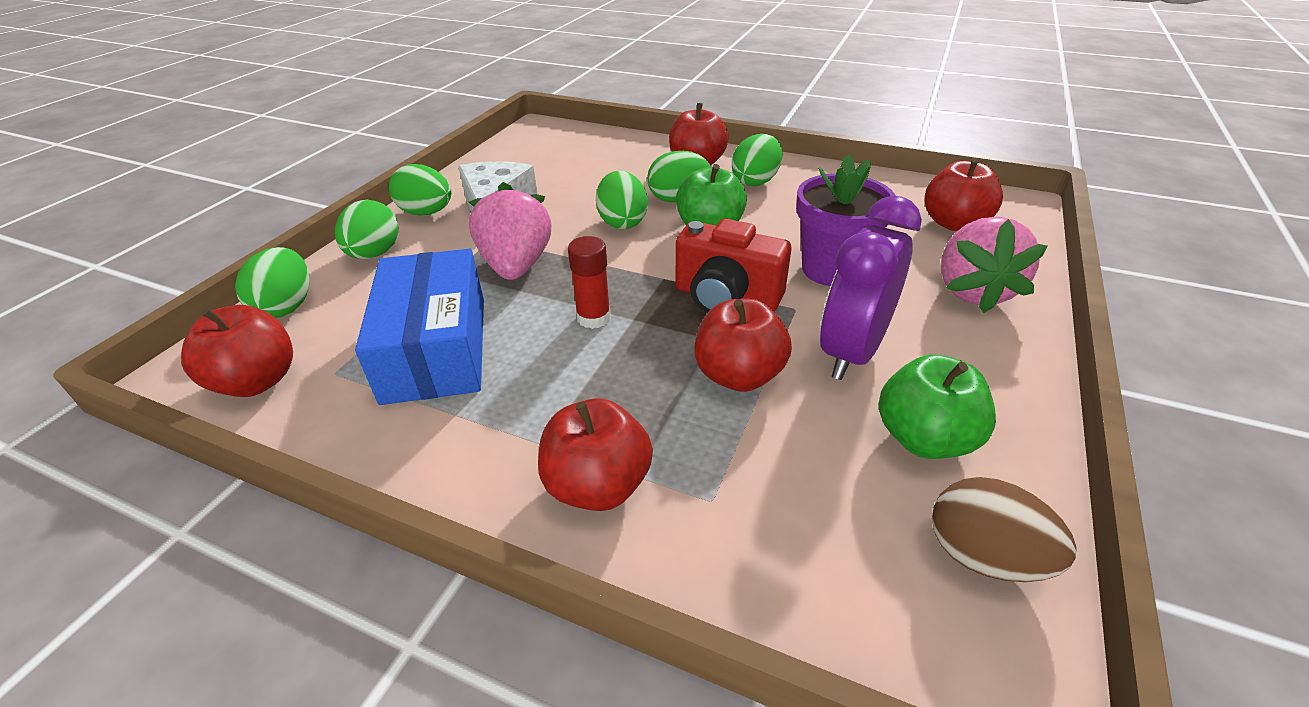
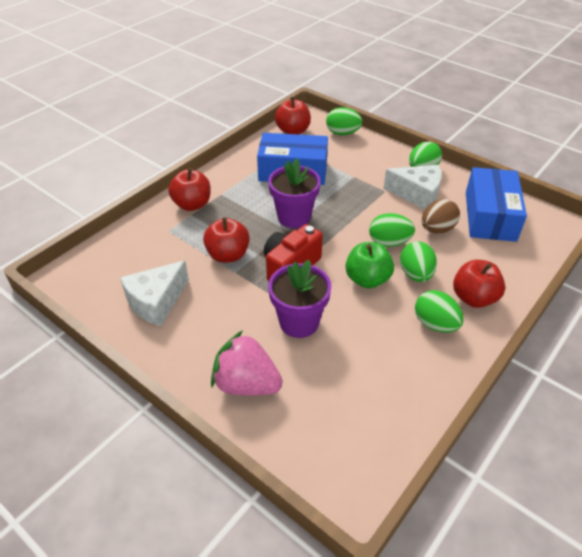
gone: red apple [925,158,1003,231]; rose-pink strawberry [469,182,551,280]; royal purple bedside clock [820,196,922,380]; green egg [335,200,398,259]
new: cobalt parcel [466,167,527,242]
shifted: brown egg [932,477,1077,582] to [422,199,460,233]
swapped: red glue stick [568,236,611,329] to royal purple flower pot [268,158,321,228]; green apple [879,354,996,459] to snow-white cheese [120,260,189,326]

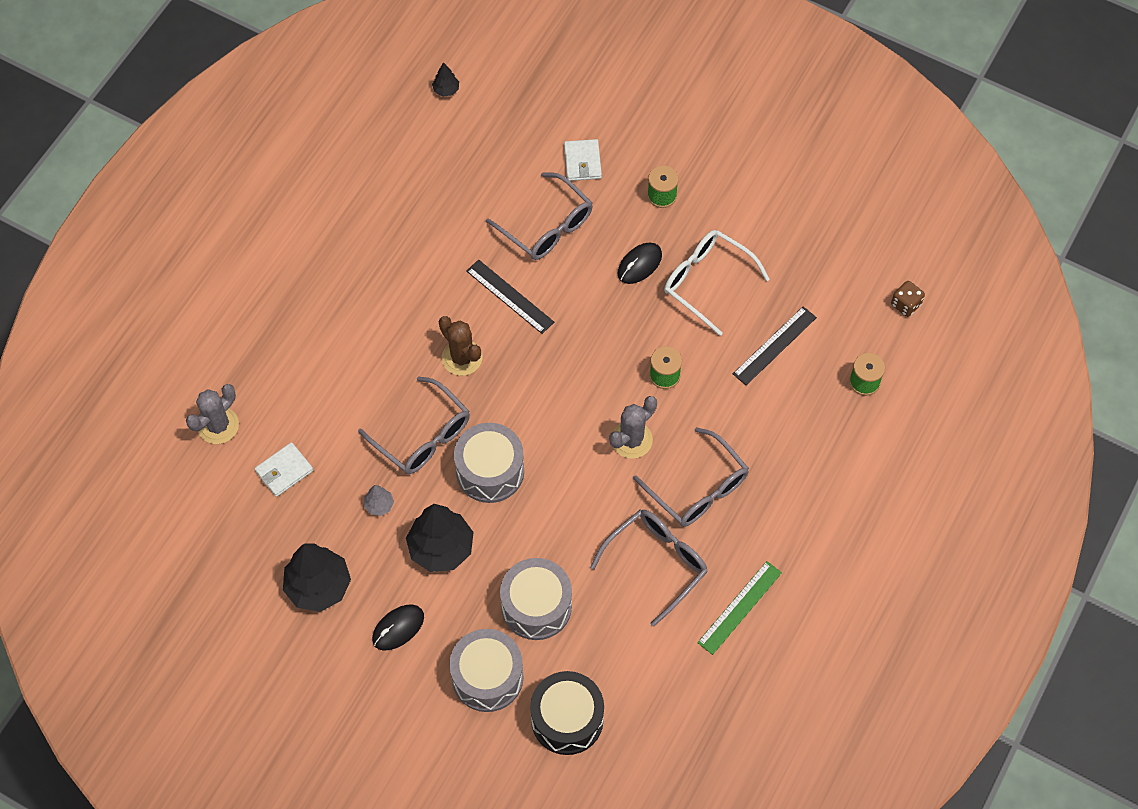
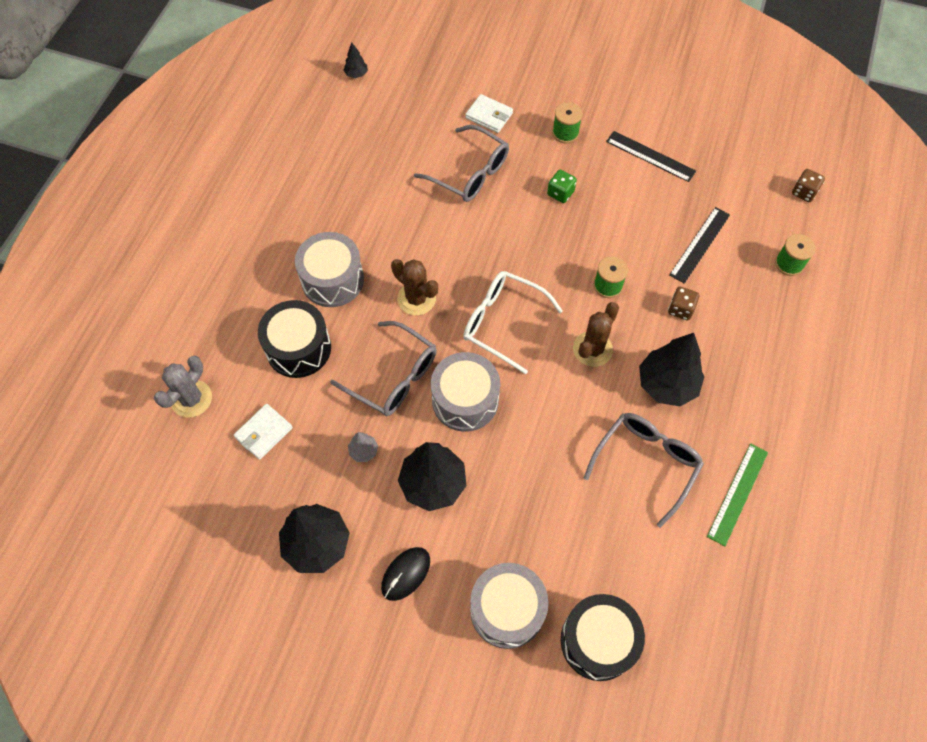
new: brown dice [668,287,699,320]; jet-black snare drum [258,300,331,378]
shifted: snow-white glasses [664,230,770,336] to [463,271,563,374]; jet-black straightedge [466,259,554,334] to [606,131,696,182]; grey snare drum [500,558,572,640] to [295,232,364,307]
swapped: jet-black PC mouse [618,243,662,284] to green dice [547,170,577,203]; grey glasses [633,427,749,527] to jet-black tree [639,333,705,406]
repainted: grey cactus [609,396,657,459] to brown cactus [573,302,619,367]
rotated: snow-white wallet [564,139,602,181] = [465,94,513,133] 45 degrees counterclockwise

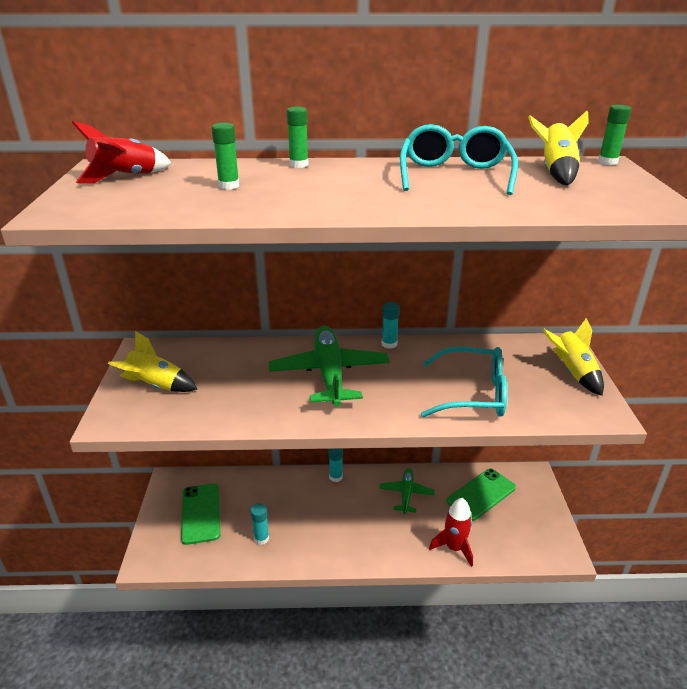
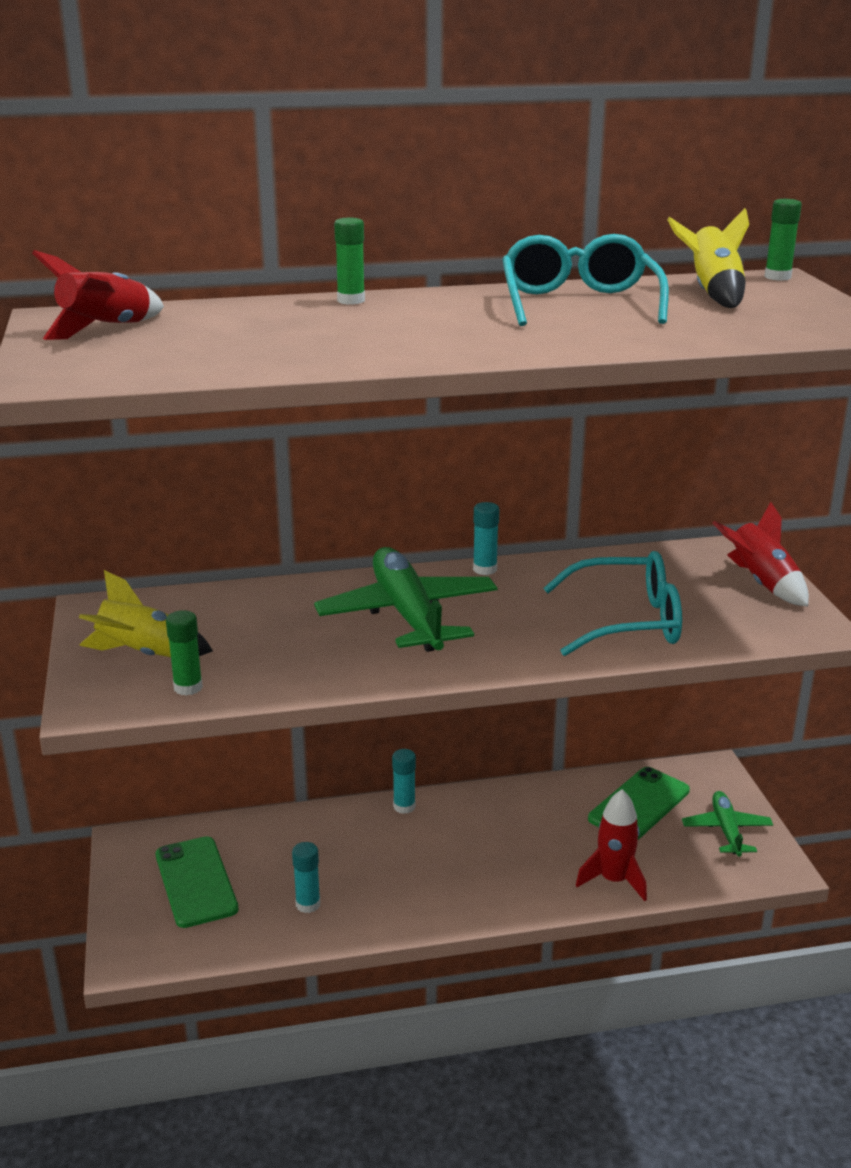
shifted: green glue stick [212,123,239,190] to [166,610,203,696]; green aeroplane [380,468,435,514] to [682,791,773,857]
repainted: bright yellow rocket [543,318,604,396] to red rocket [712,502,809,606]

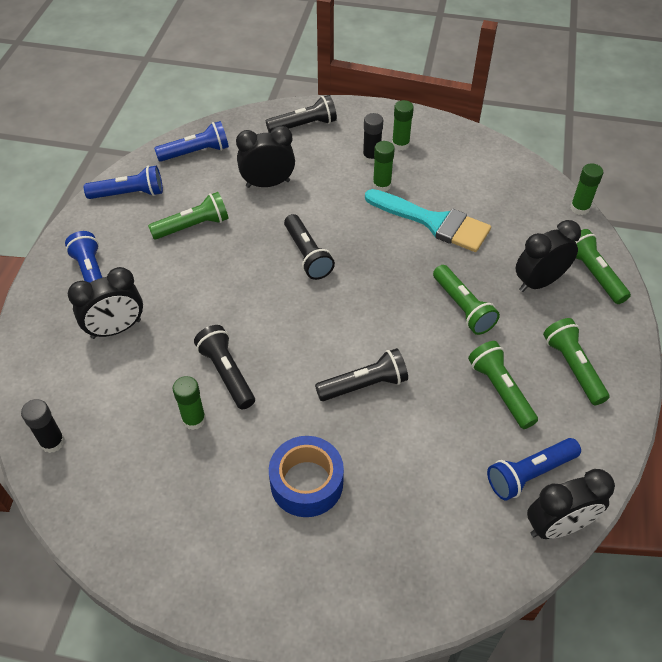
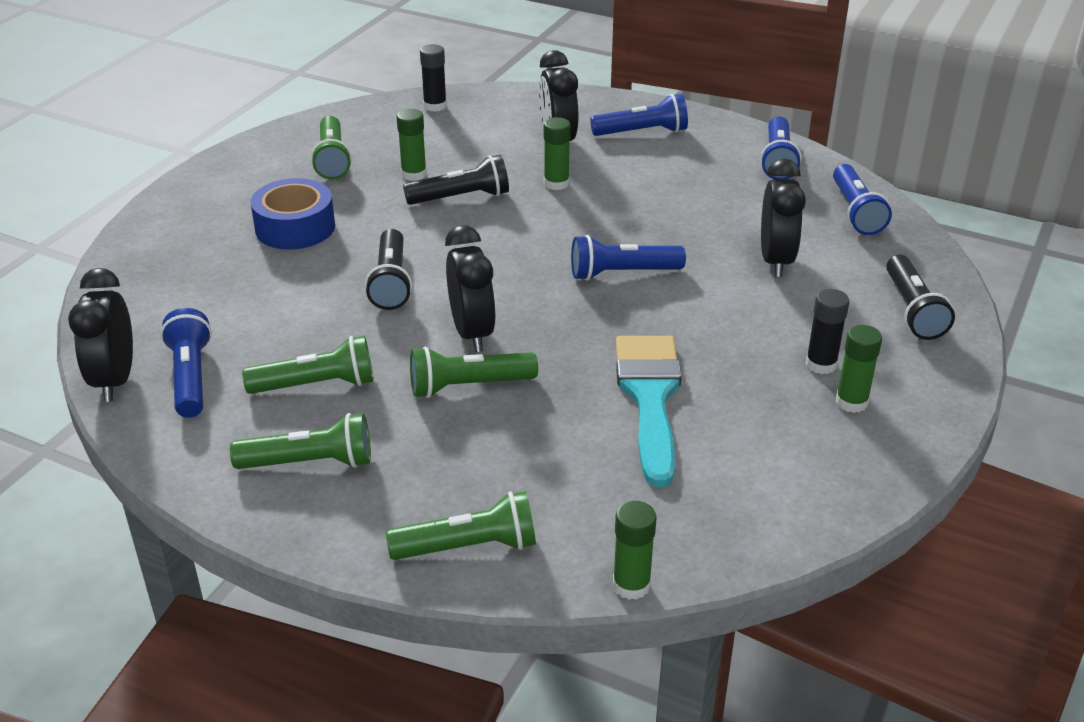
shifted: green glue stick [373,141,395,192] to [544,117,571,190]; green torch [148,192,229,240] to [311,116,352,180]; jet-black bedside clock [516,220,581,292] to [445,225,496,352]
repainted: jet-black torch [284,214,335,280] to cobalt torch [571,235,686,281]
rotated: aqua paint brush [365,189,491,252] = [616,336,682,487] 135 degrees clockwise

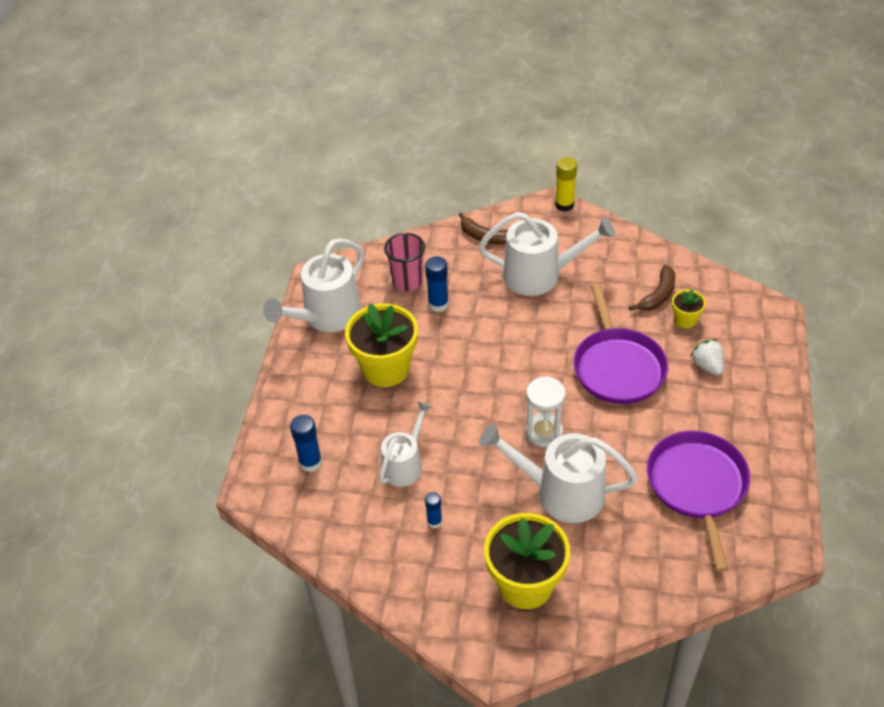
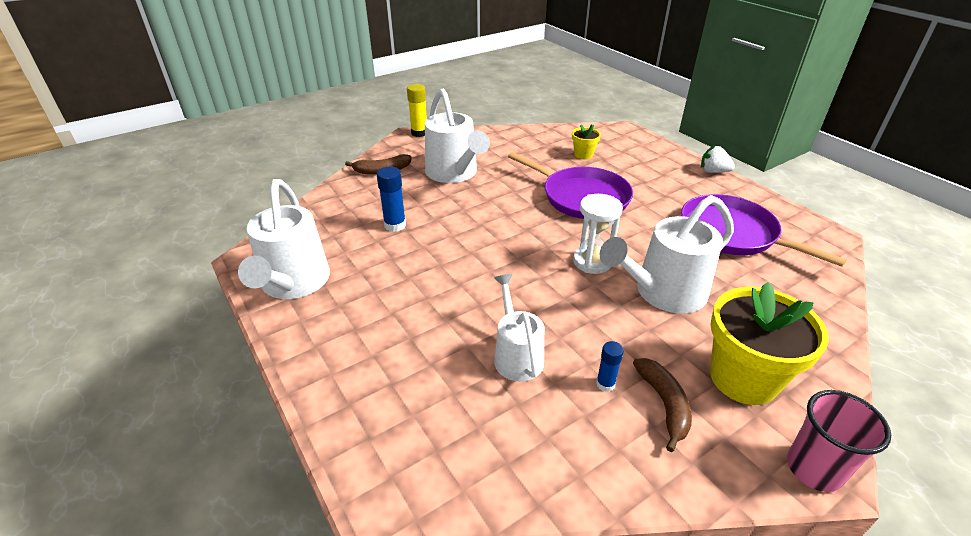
gone: bright yellow flower pot [345,304,418,387]; cobalt glue stick [290,415,322,472]
shifted: rose-pink tumbler [384,233,425,291] to [787,390,891,492]; brown banana [629,265,675,311] to [633,358,692,452]; snow-white strawberry [690,339,724,375] to [701,145,735,173]
rotated: snow-white sprinkling can [478,212,615,296] = [425,89,490,183] 105 degrees clockwise

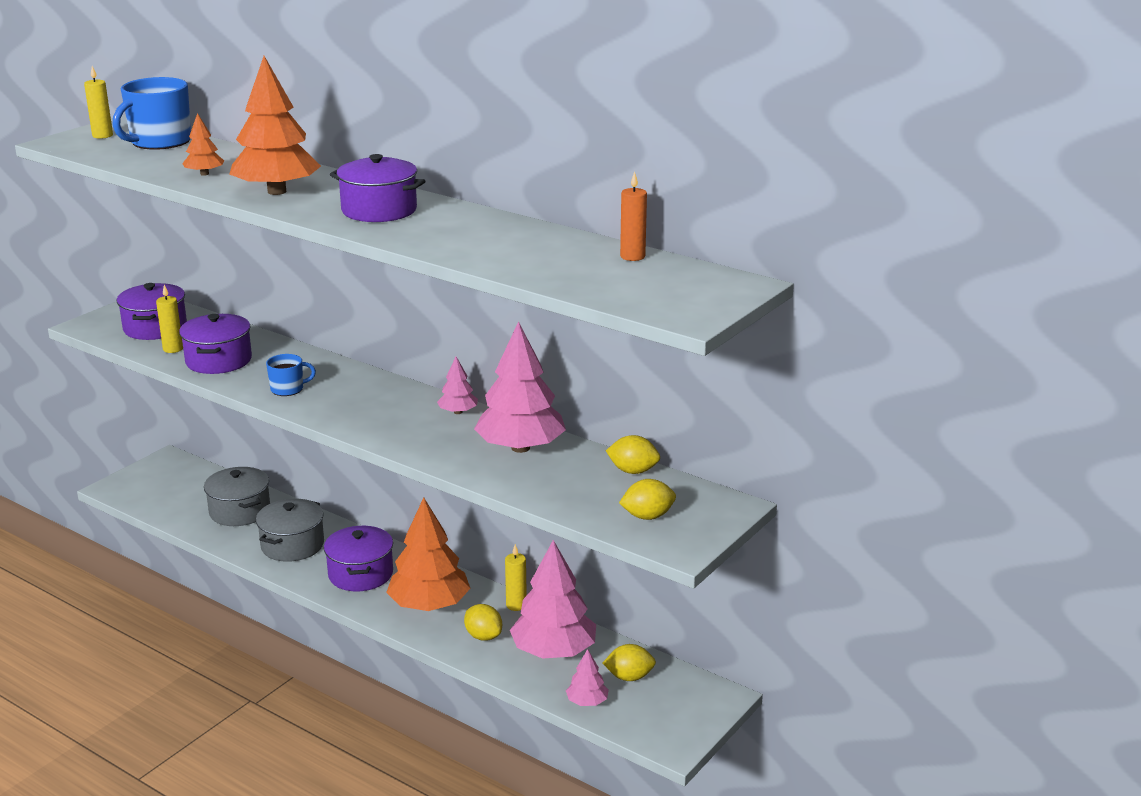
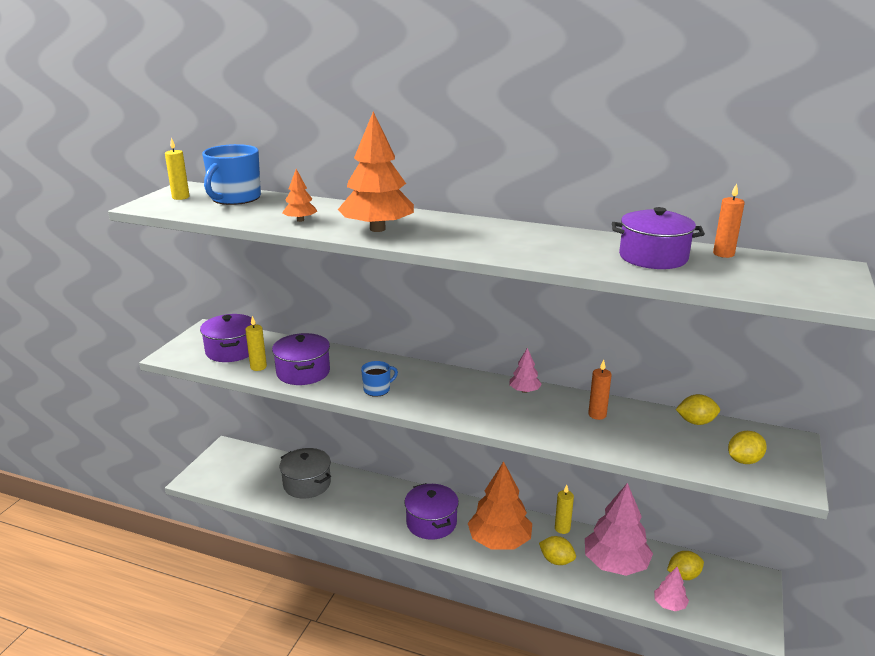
gone: grey cooking pot [256,499,324,562]
shifted: royal purple cooking pot [330,154,426,222] to [612,207,705,269]
swapped: rose-pink tree [474,321,566,453] to bright orange wax candle [588,360,612,420]

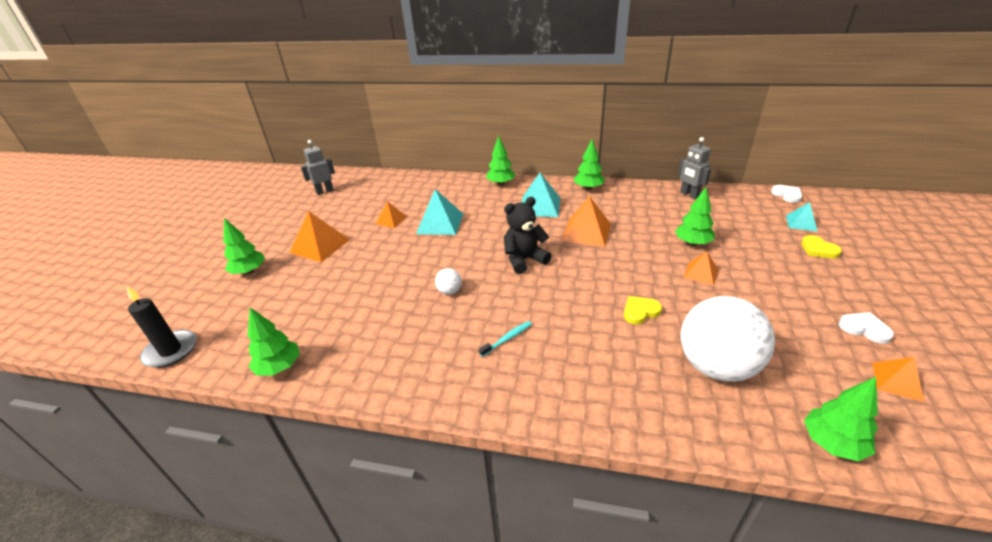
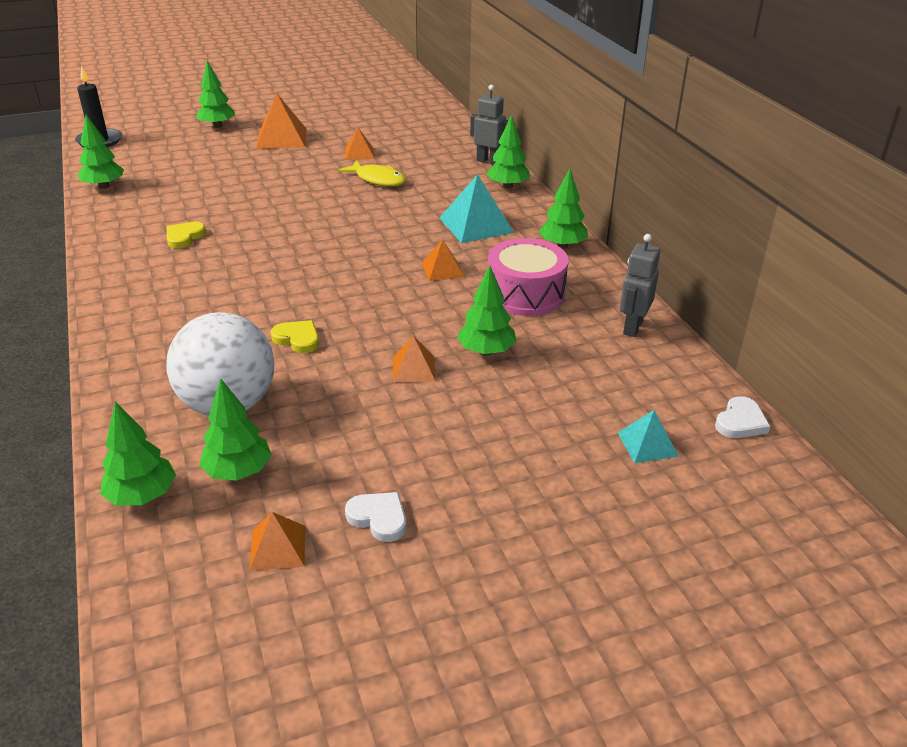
gone: jet-black teddy bear [504,197,551,274]; snow-white sphere [435,268,462,295]; aqua toothbrush [479,321,532,357]
new: rose-pink snare drum [488,238,569,316]; green tree [199,378,272,480]
shifted: grey robot figure [300,140,335,195] to [470,85,509,164]; bright yellow heart shape [801,235,842,258] to [167,222,206,249]
swapped: aqua solid pyramid [416,189,463,235] to bright yellow fish figure [338,160,406,187]
rotated: snow-white heart shape [839,312,894,344] = [345,492,406,542] 60 degrees counterclockwise
scaled: bright orange solid pyramid [561,196,611,247] = [422,239,464,281] x0.58

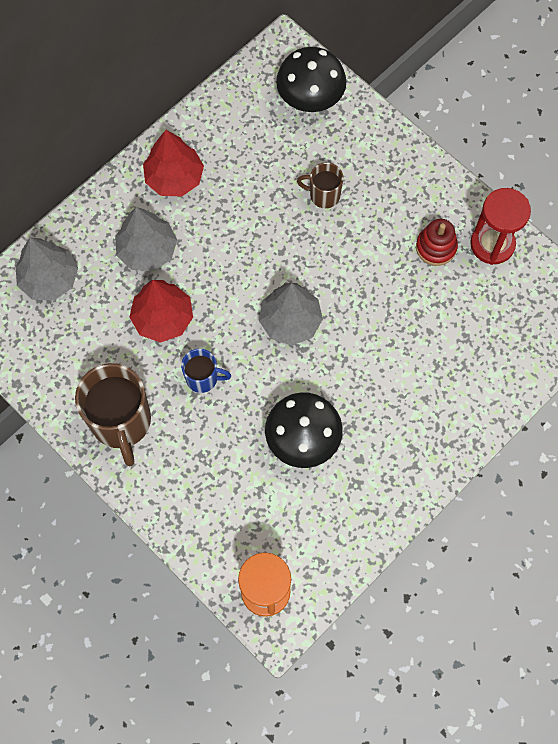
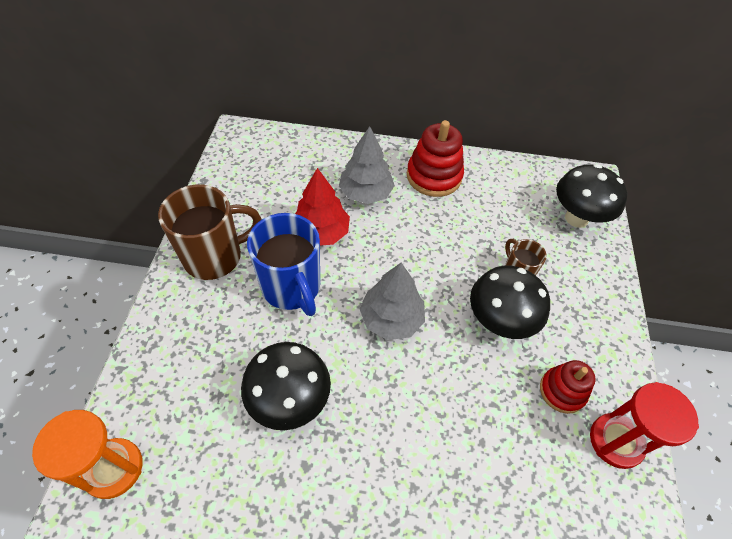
gone: grey tree [16,238,78,300]
new: jet-black mushroom [470,266,550,339]
swapped: red tree [143,130,204,197] to red stacking toy [407,120,464,197]
rotated: brown coffee mug [75,363,151,466] = [158,184,261,280] 150 degrees counterclockwise
scaled: cobalt coffee mug [181,349,231,393] = [247,213,320,316] x1.90

